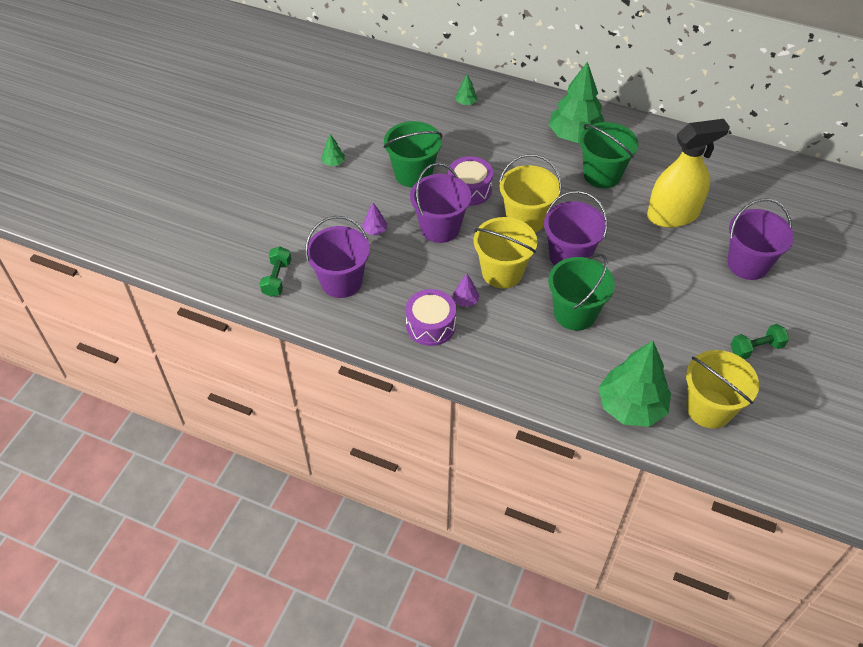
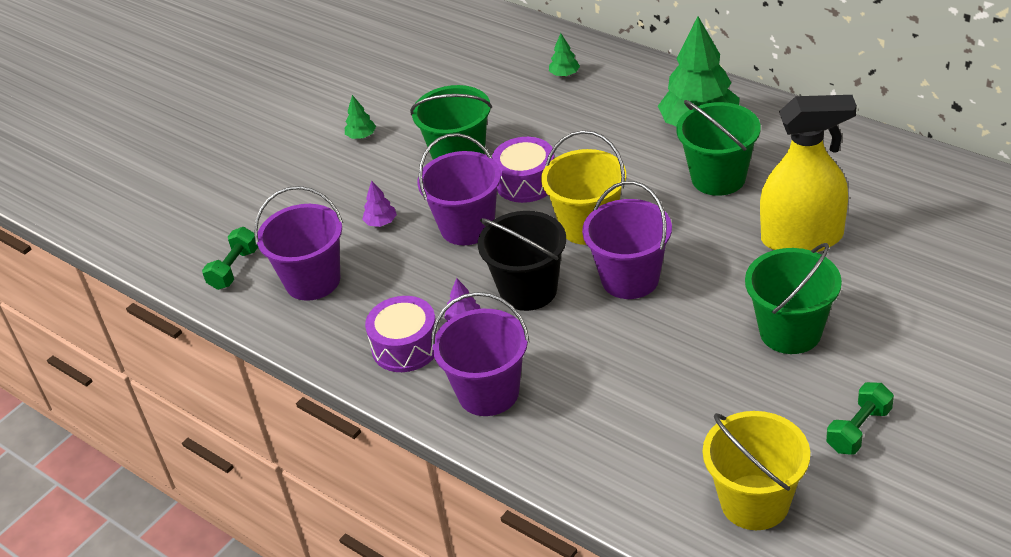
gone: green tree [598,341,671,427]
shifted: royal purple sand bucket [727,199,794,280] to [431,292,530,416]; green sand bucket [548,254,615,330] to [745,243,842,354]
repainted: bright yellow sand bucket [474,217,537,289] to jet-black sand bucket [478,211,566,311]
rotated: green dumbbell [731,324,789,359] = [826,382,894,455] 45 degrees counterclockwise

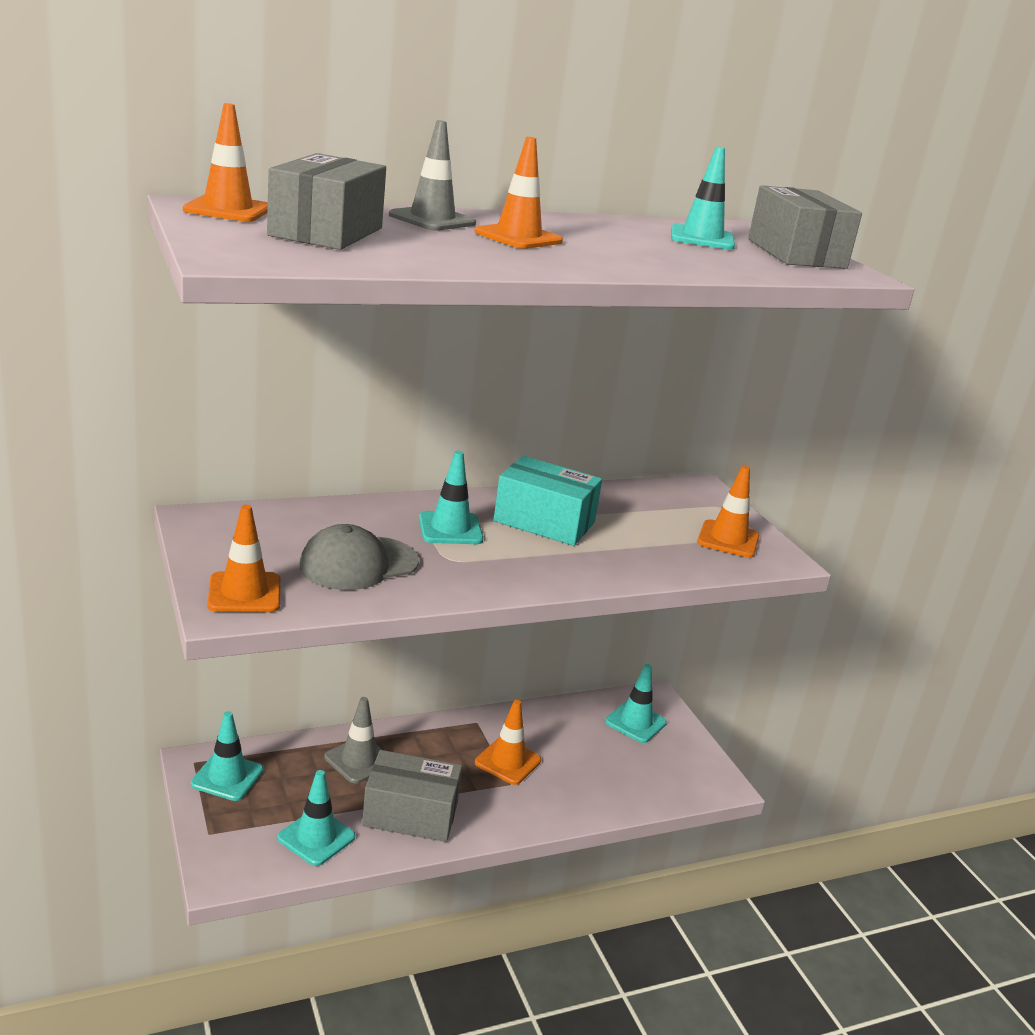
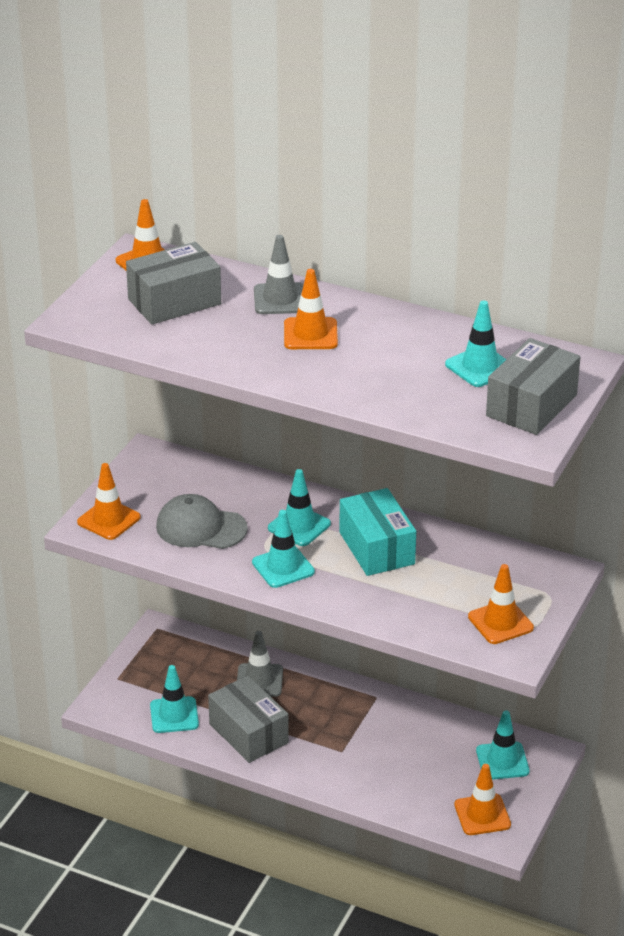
shifted: bright orange safety cone [475,700,541,785] to [454,764,511,835]; aqua safety cone [191,711,263,801] to [252,510,315,588]

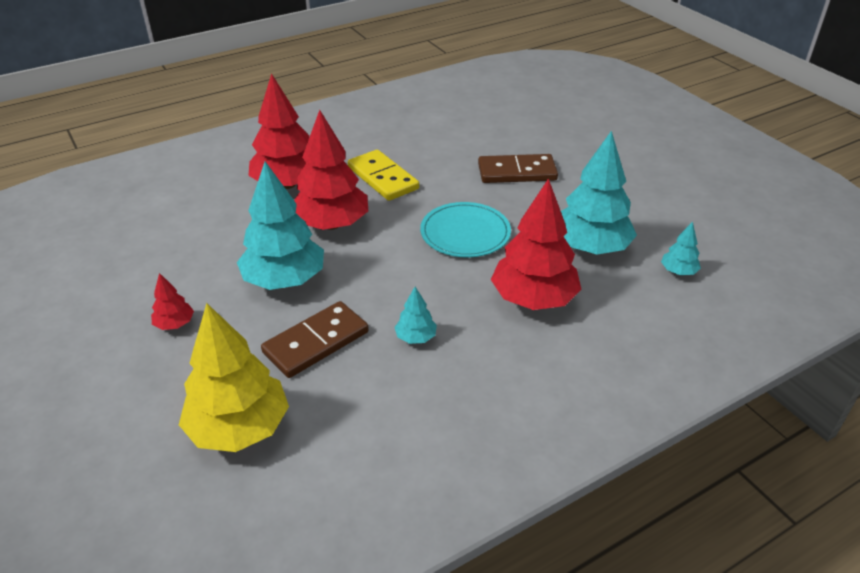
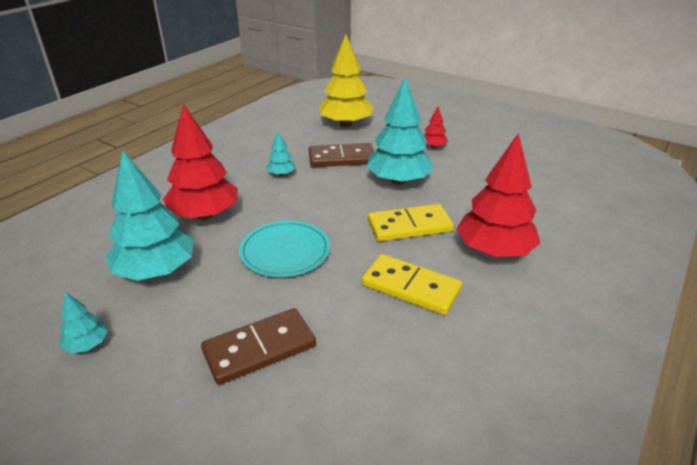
shifted: aqua tree [661,222,701,275] to [60,292,108,353]
swapped: red tree [294,110,368,230] to bright yellow domino piece [368,204,454,241]
rotated: brown domino piece [261,301,369,378] = [309,143,374,167] 60 degrees clockwise

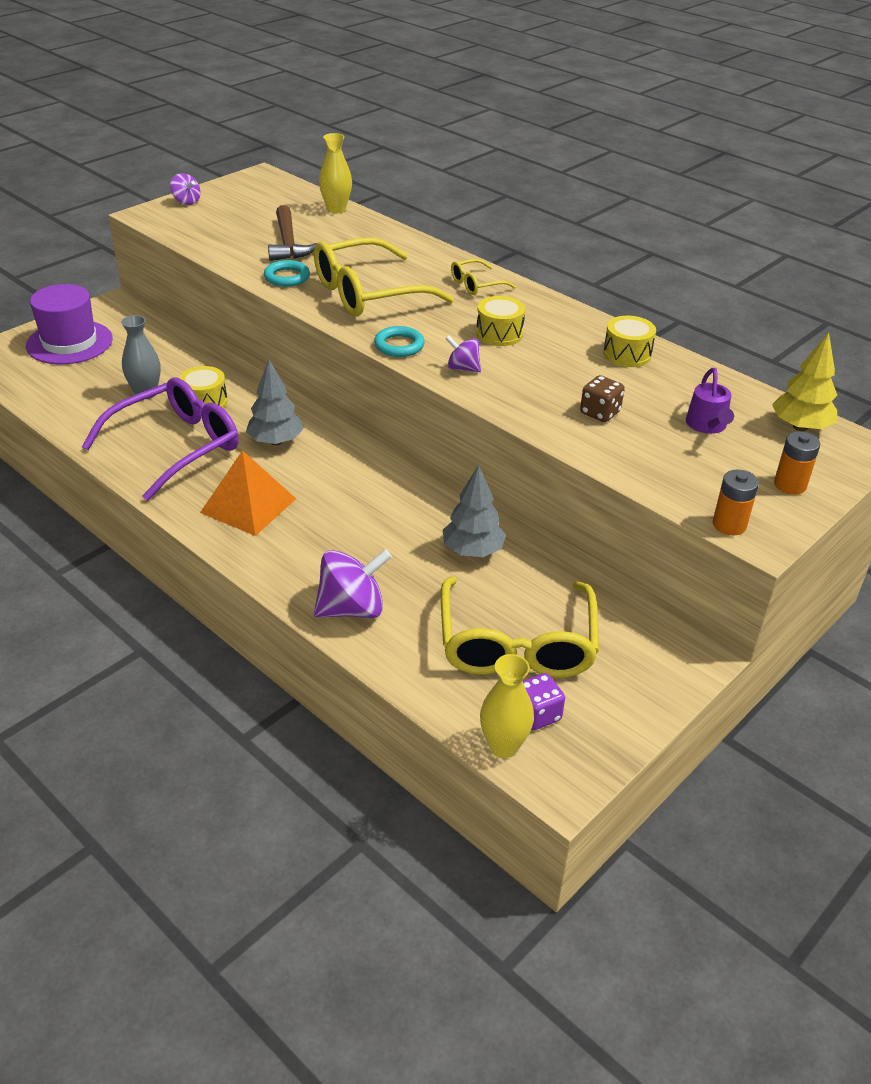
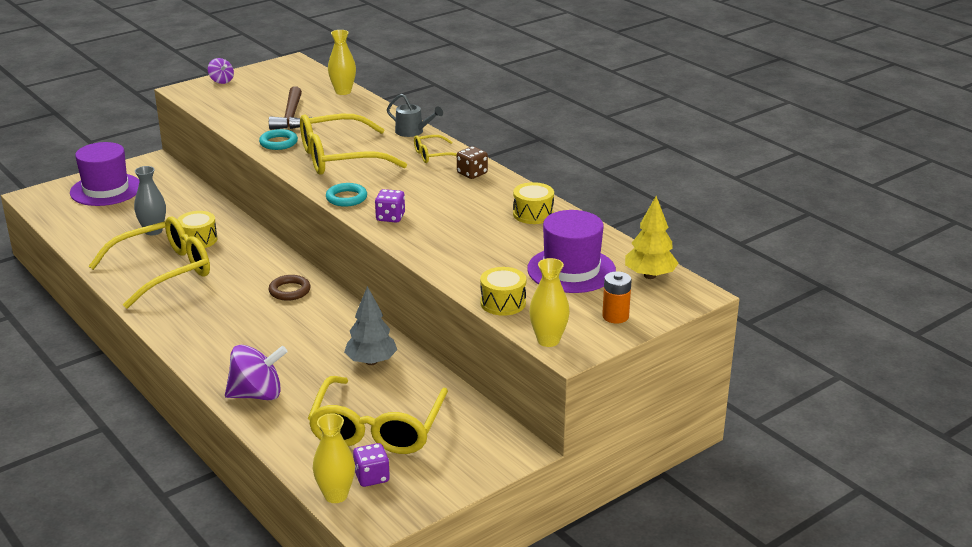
gone: grey tree [246,360,304,445]; bright orange solid pyramid [200,450,296,536]
new: grey sprinkling can [387,94,443,137]; brown ring [269,275,311,301]
shifted: bright yellow snare drum [476,296,525,346] to [480,267,526,316]; brown dice [580,375,625,422] to [457,146,488,179]
swapped: royal purple toy top [446,336,481,372] to royal purple dice [375,189,405,223]; royal purple sprinkling can [686,368,734,434] to royal purple tall hat [527,210,616,293]; bright orange AA battery [713,470,759,536] to bright yellow vase [529,258,570,347]
repainted: royal purple glasses [82,377,239,501] to bright yellow glasses [89,217,210,309]

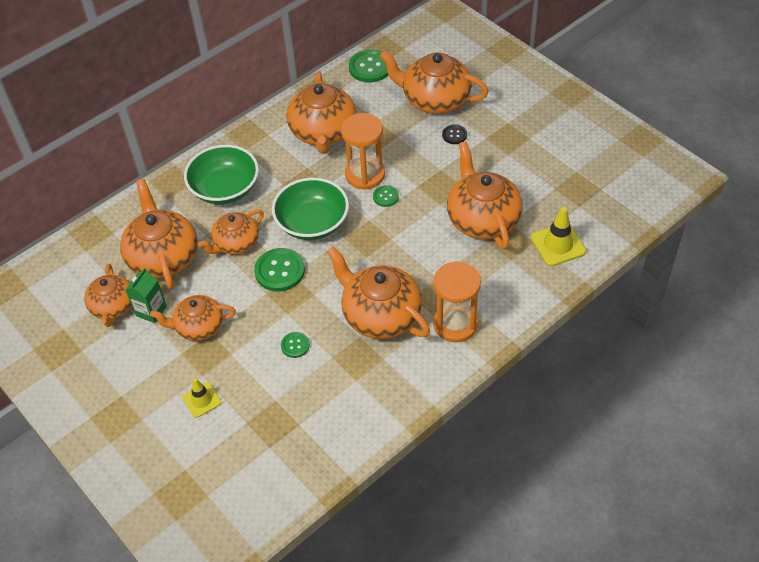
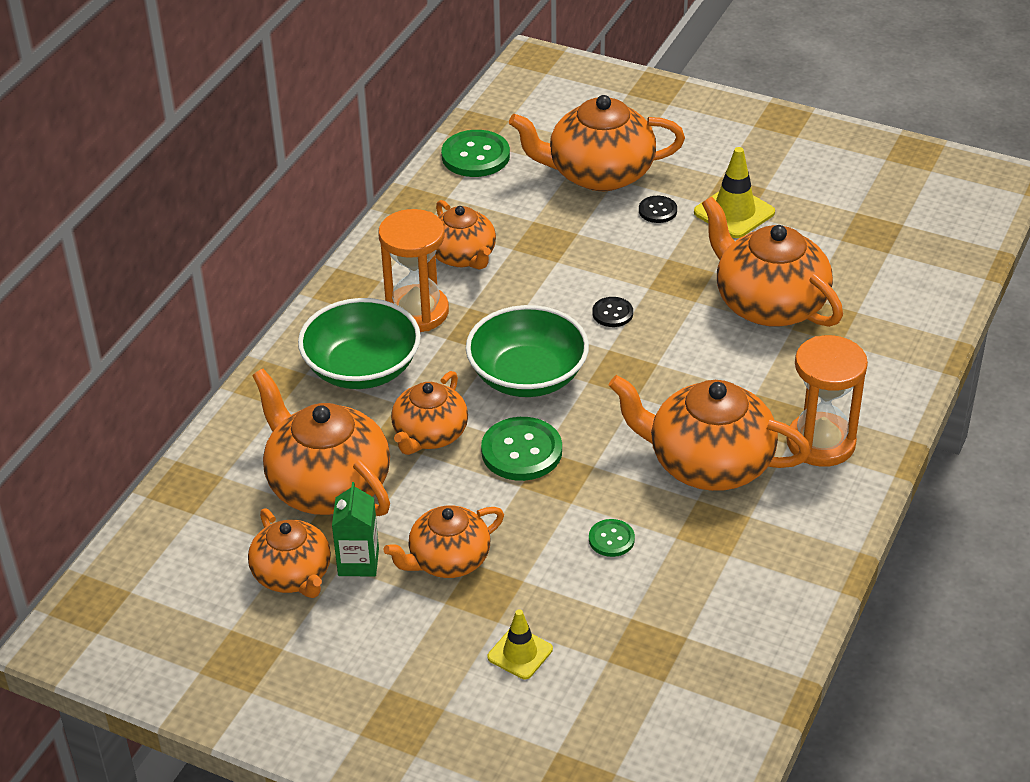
shifted: bright orange sand timer [341,113,385,190] to [378,209,449,332]; bright yellow safety cone [531,207,586,266] to [694,147,775,238]
repainted: green button [373,185,399,207] to jet-black button [592,297,633,327]
scaled: bright orange tea pot [286,71,356,154] = [436,200,496,270] x0.63

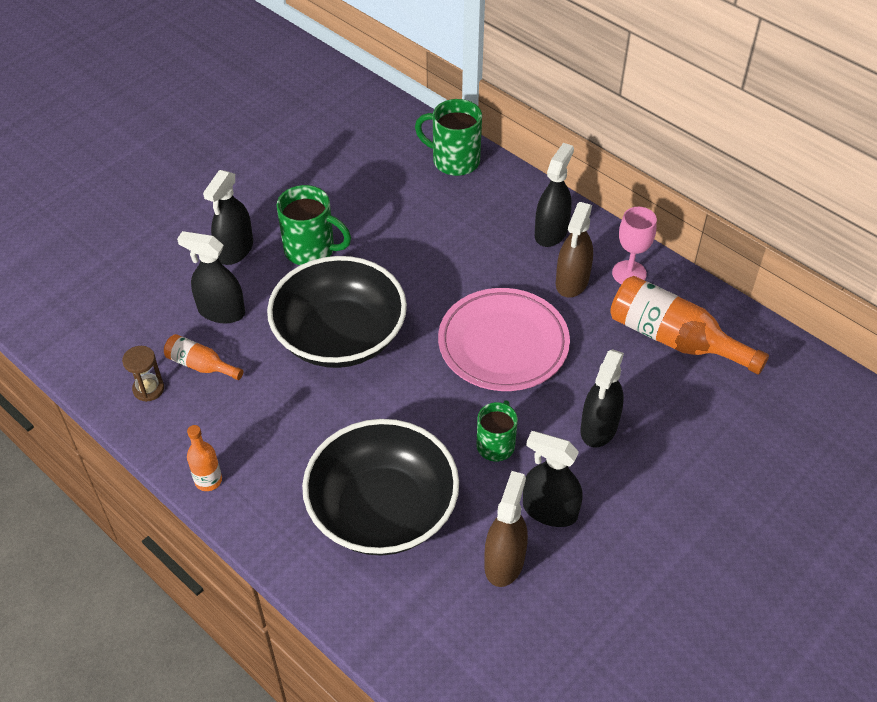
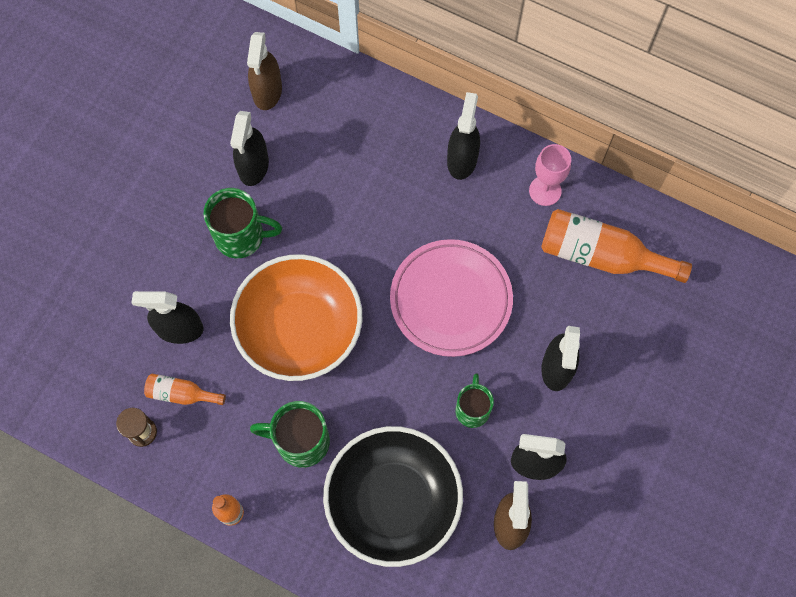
shifted: green coffee mug [415,99,482,176] to [250,401,330,468]; jet-black spray cleaner [203,170,253,265] to [230,111,269,186]; brown spray cleaner [556,202,593,298] to [247,32,282,110]
repainted: jet-black bowl [267,256,407,368] to bright orange bowl [230,254,362,381]

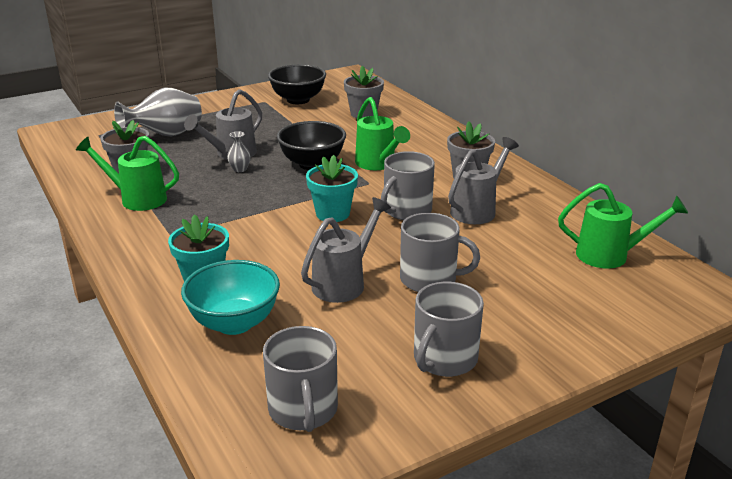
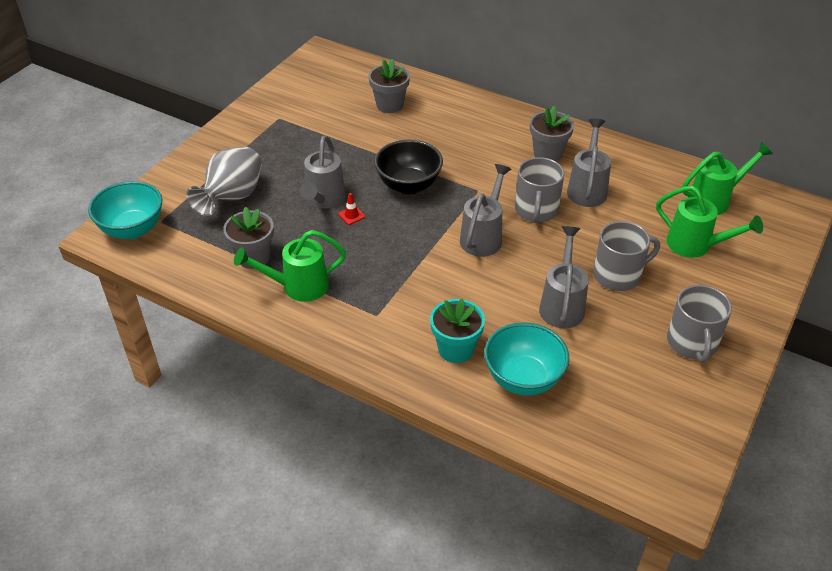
gone: jet-black bowl [268,64,326,104]; grey coffee mug [263,326,338,432]
new: aqua bowl [88,181,162,239]
shifted: green sprinkling can [355,97,410,170] to [656,186,763,258]
swapped: grey vase [227,131,251,172] to red safety cone [338,193,365,225]; aqua flower pot [306,155,358,222] to grey sprinkling can [460,164,511,257]

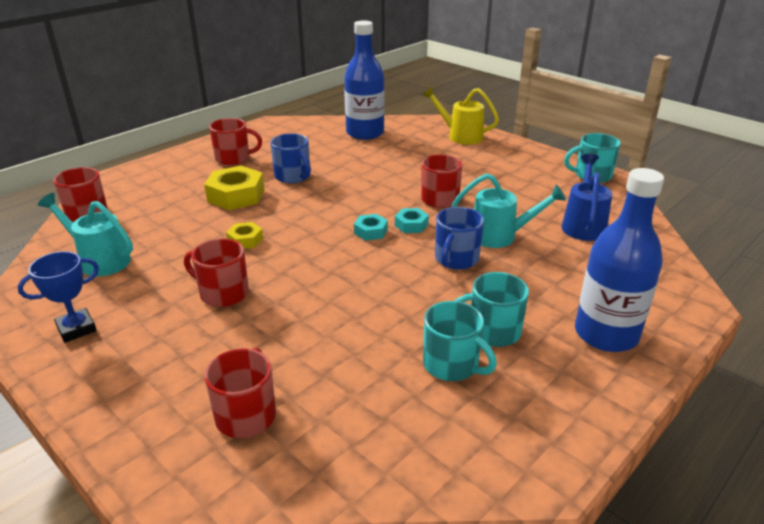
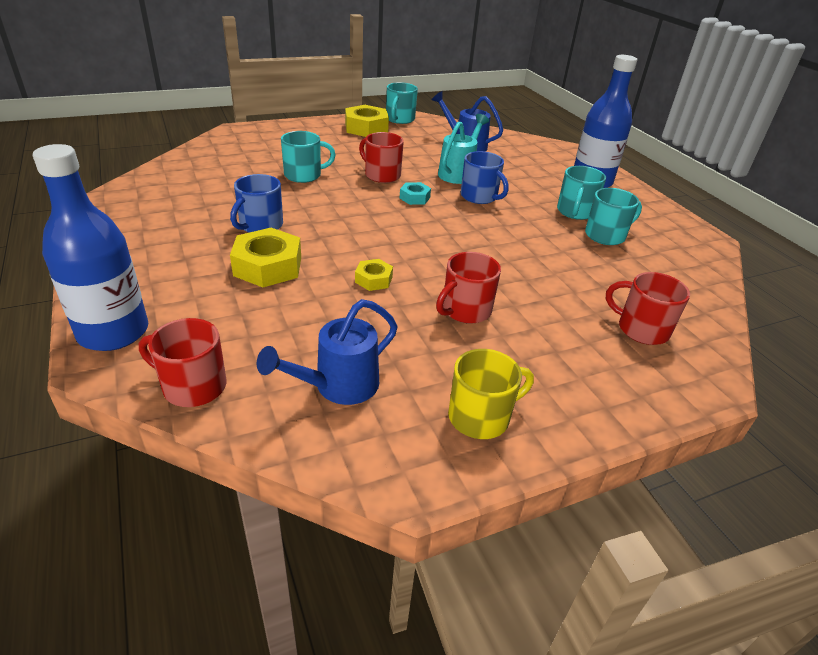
gone: bright yellow sprinkling can [422,86,499,144]; red coffee mug [209,118,262,165]; aqua hex nut [354,214,388,241]
new: bright yellow hex nut [345,105,389,137]; aqua coffee mug [281,131,336,183]
shifted: cobalt drink bottle [344,20,385,140] to [33,144,148,351]
swapped: cobalt prize cup [17,251,99,343] to bright yellow coffee mug [448,349,534,439]
repainted: aqua sprinkling can [38,193,133,276] to cobalt sprinkling can [256,299,397,405]
rotated: cobalt coffee mug [270,133,311,183] = [230,174,283,233] 135 degrees clockwise

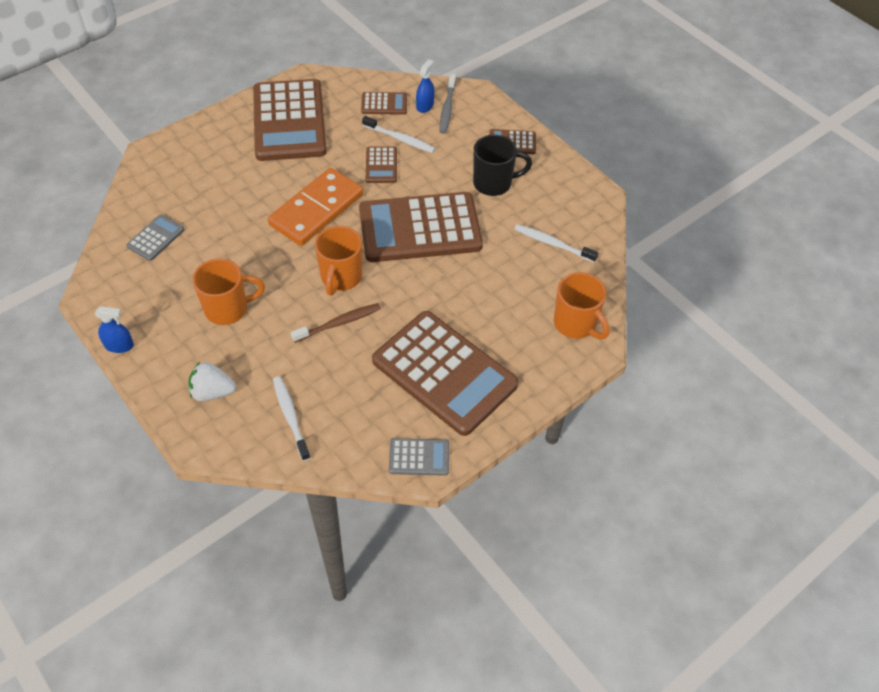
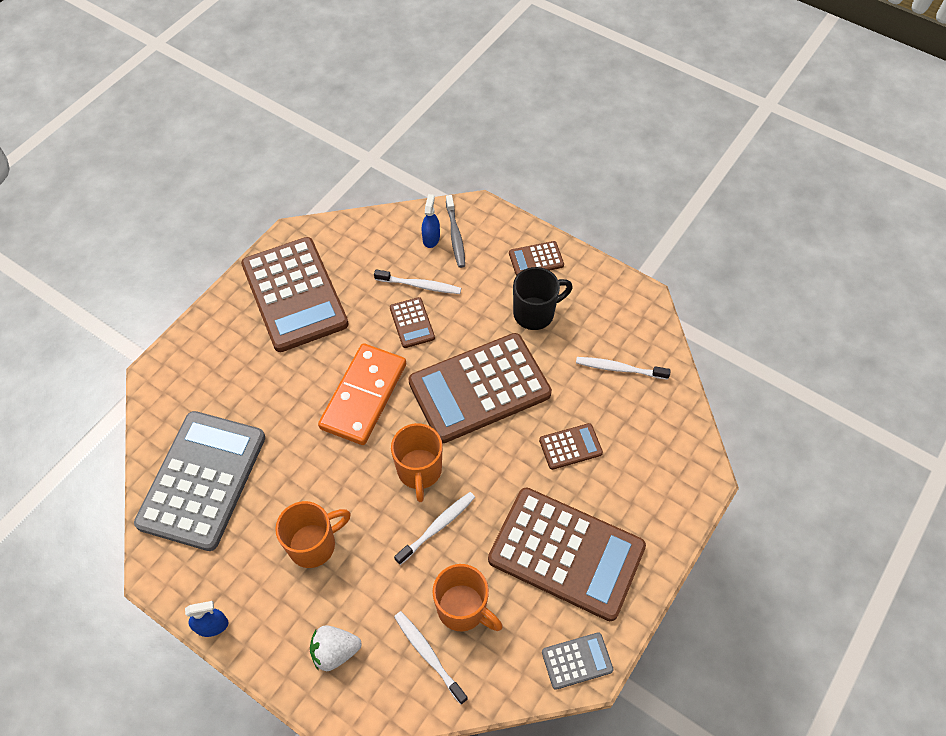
shifted: brown calculator [361,92,407,115] to [539,423,603,470]; bright orange coffee mug [554,272,609,339] to [432,564,503,631]
repainted: brown toothbrush [291,303,381,343] to snow-white toothbrush [394,492,475,565]
scaled: grey calculator [126,214,185,261] = [134,411,265,551] x2.31

